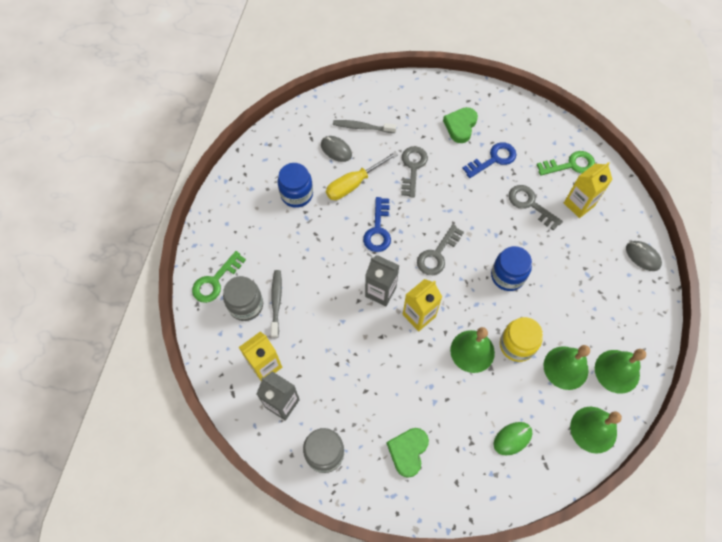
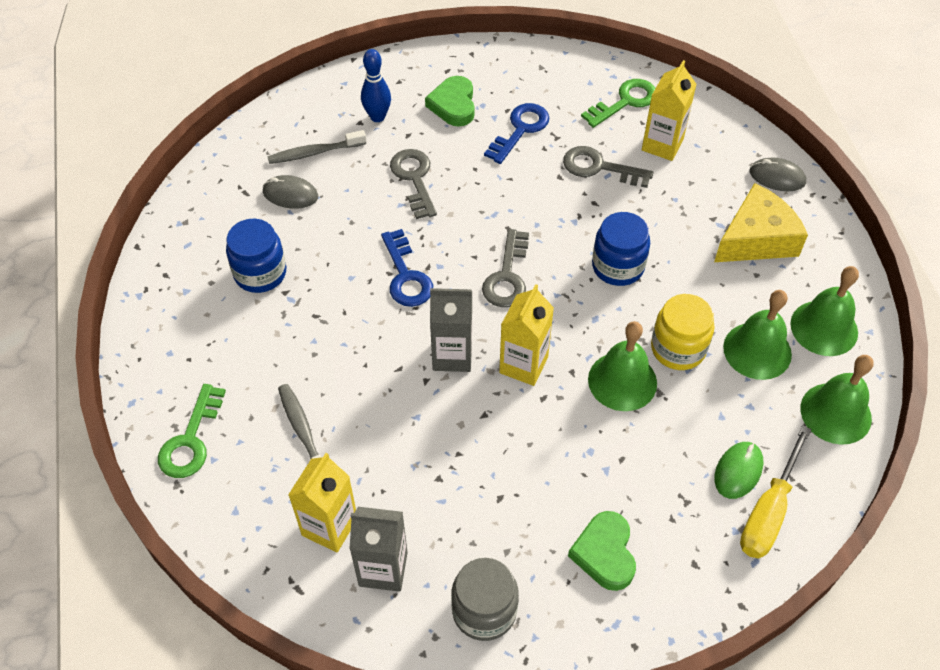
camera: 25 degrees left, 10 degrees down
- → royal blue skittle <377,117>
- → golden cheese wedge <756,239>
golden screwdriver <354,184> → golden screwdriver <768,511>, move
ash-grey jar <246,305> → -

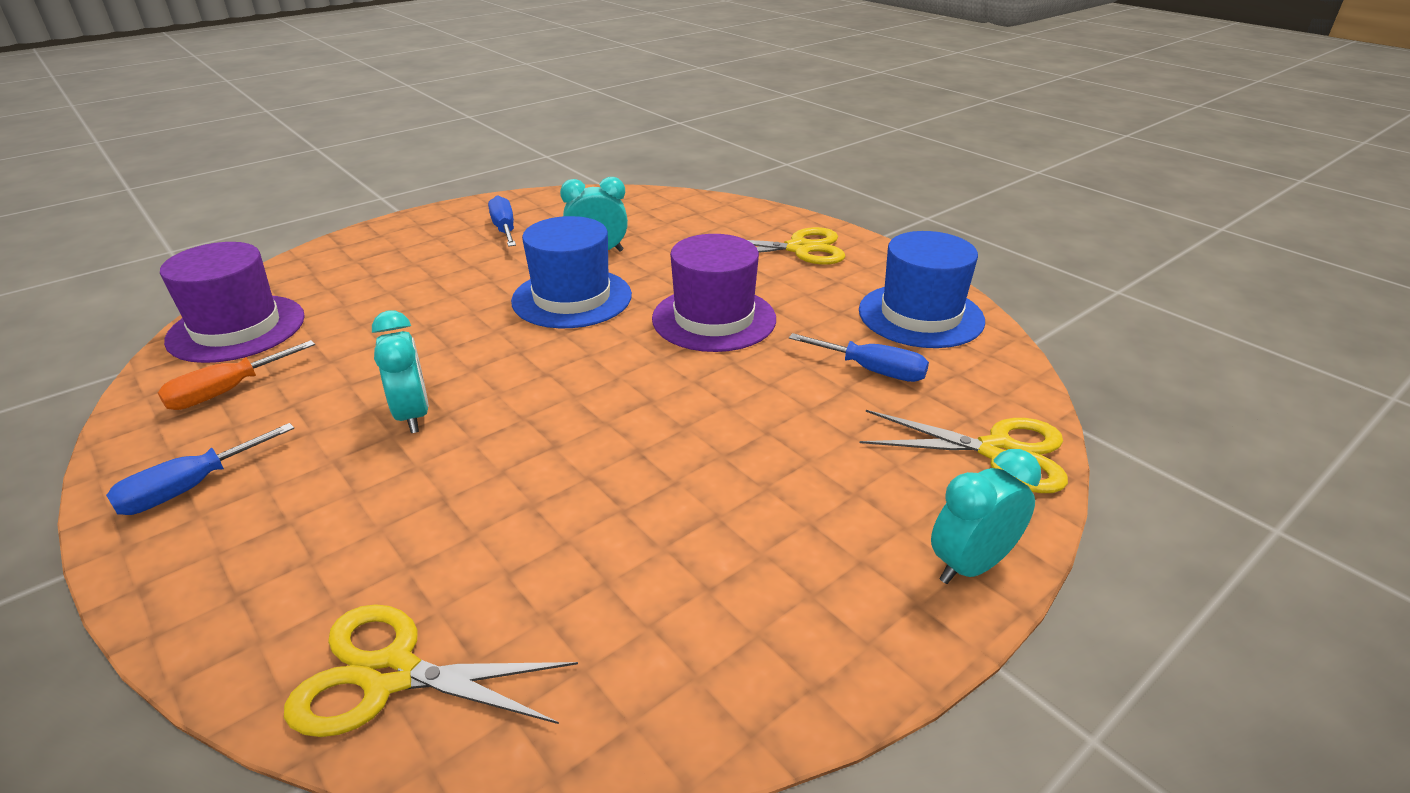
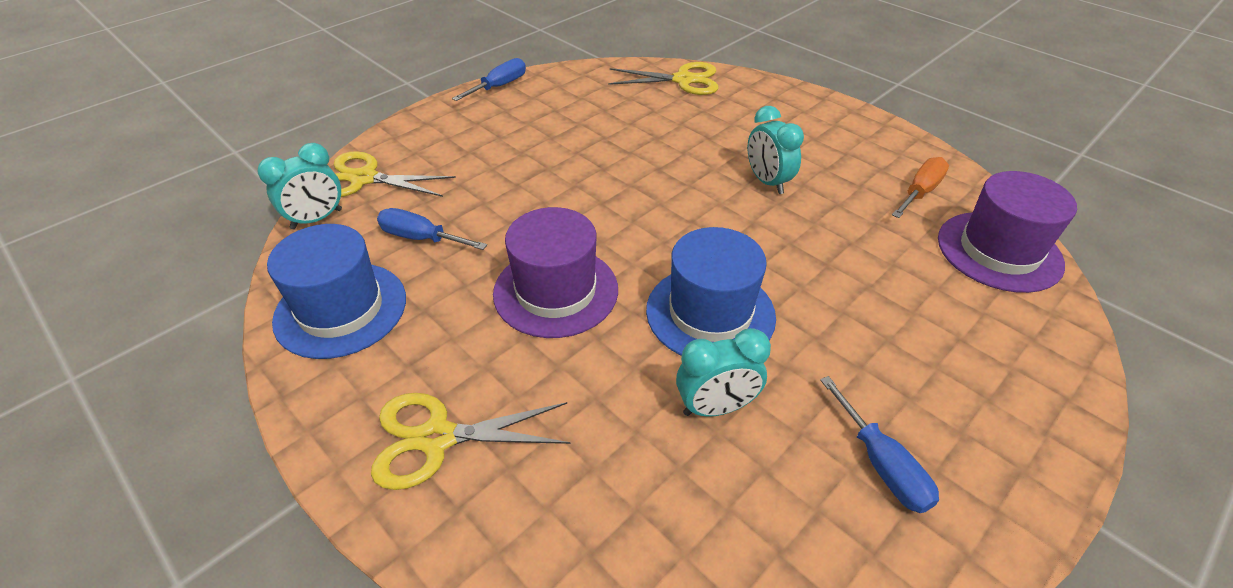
camera: 175 degrees right, 10 degrees up
teal alarm clock <970,565> → teal alarm clock <317,219>, move
royal blue screwdriver <190,488> → royal blue screwdriver <499,86>, move

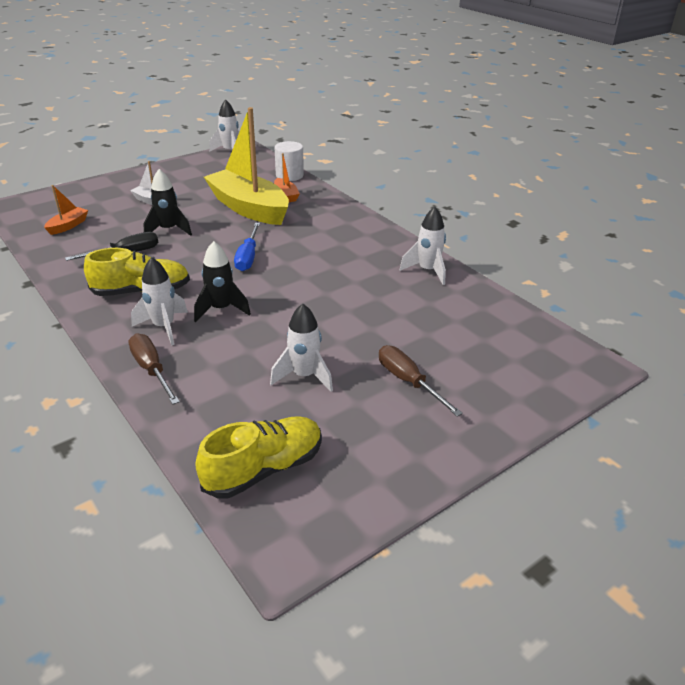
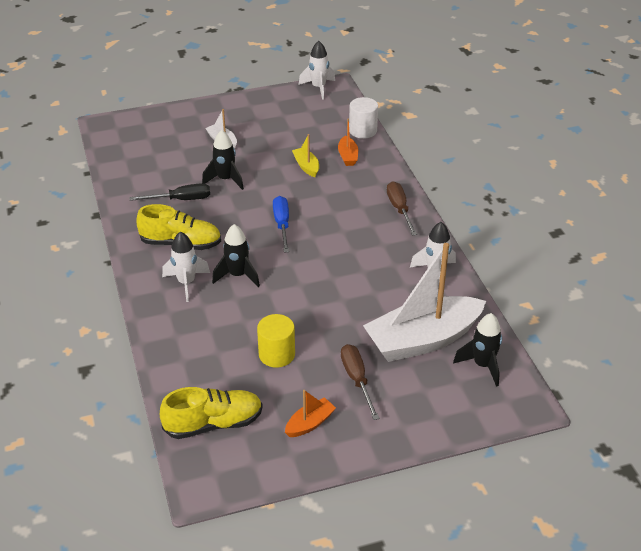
camera: 20 degrees right, 5 degrees up
white toy rocket <304,376> → golden solid cylinder <277,354>
royal blue screwdriver <248,257> → royal blue screwdriver <282,224>, 150 degrees clockwise
bright orange toy boat <68,226> → bright orange toy boat <310,423>, move
golden toy boat <249,208> → golden toy boat <306,166>, x0.42
- → white toy boat <423,340>
russet screwdriver <151,370> → russet screwdriver <399,209>, move
- → ebony toy rocket <482,365>

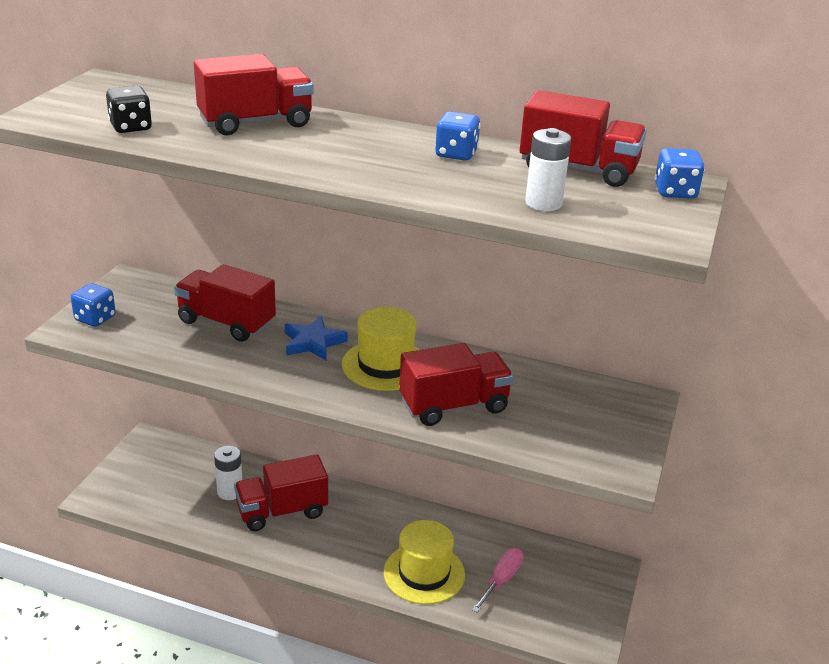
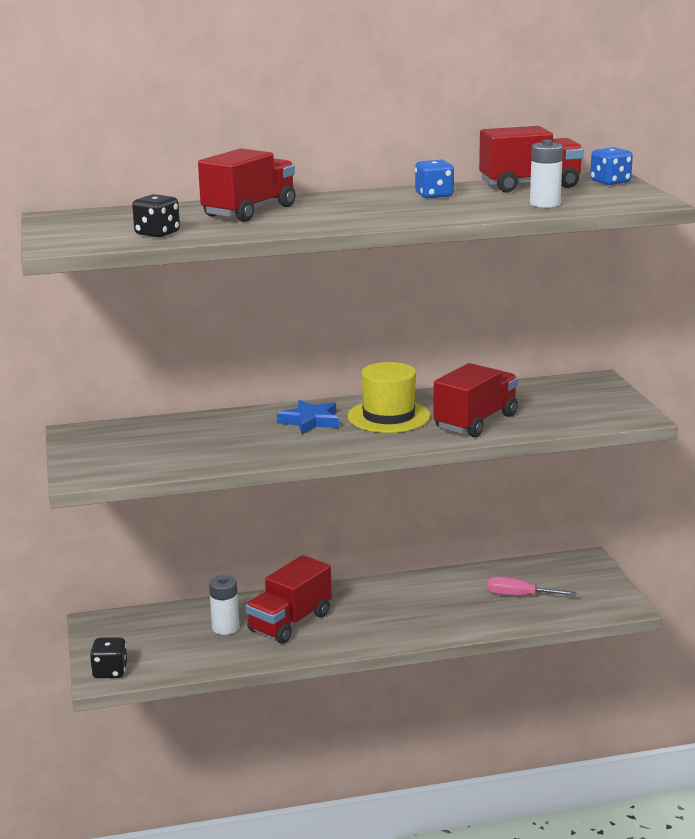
camera: 30 degrees left, 10 degrees down
- → ebony die <110,671>
pink screwdriver <501,580> → pink screwdriver <519,596>, 75 degrees counterclockwise
royal blue die <95,319> → -
crimson truck <226,323> → -
golden tall hat <424,573> → -

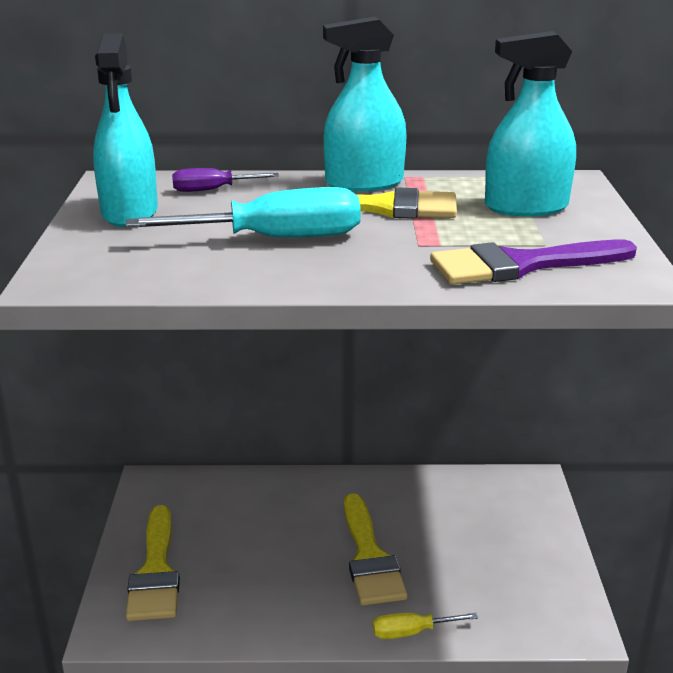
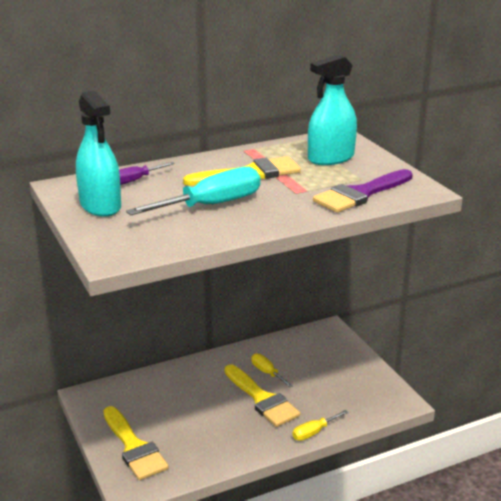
camera: 25 degrees left, 0 degrees up
- → golden screwdriver <267,373>
teal sprayer <364,183> → -

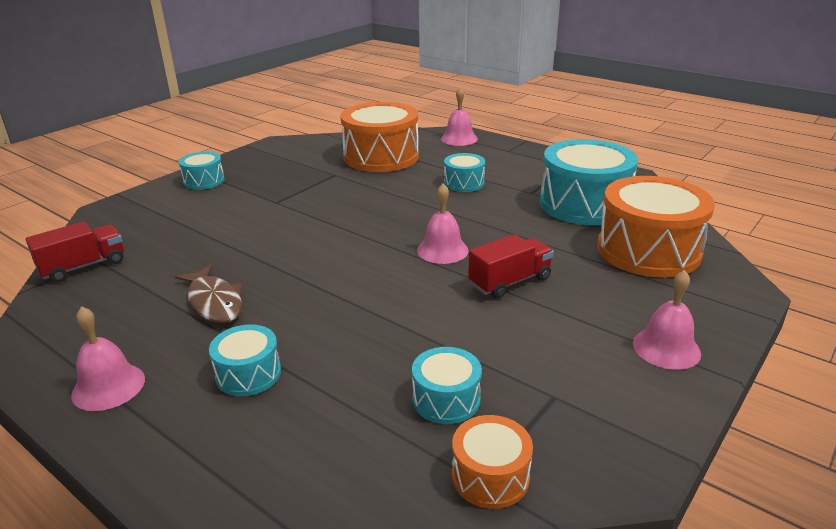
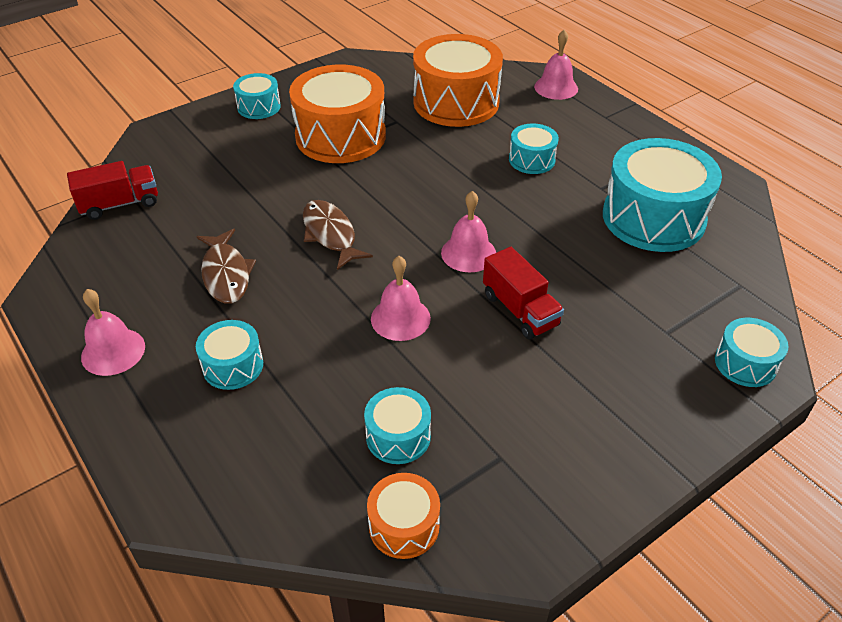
camera: 15 degrees right, 15 degrees up
bright orange snare drum <648,250> → bright orange snare drum <340,136>, move
- → russet fish <330,234>
pink bell <666,348> → pink bell <400,318>, move
crimson truck <510,282> → crimson truck <520,310>, 75 degrees clockwise
- → teal snare drum <745,363>

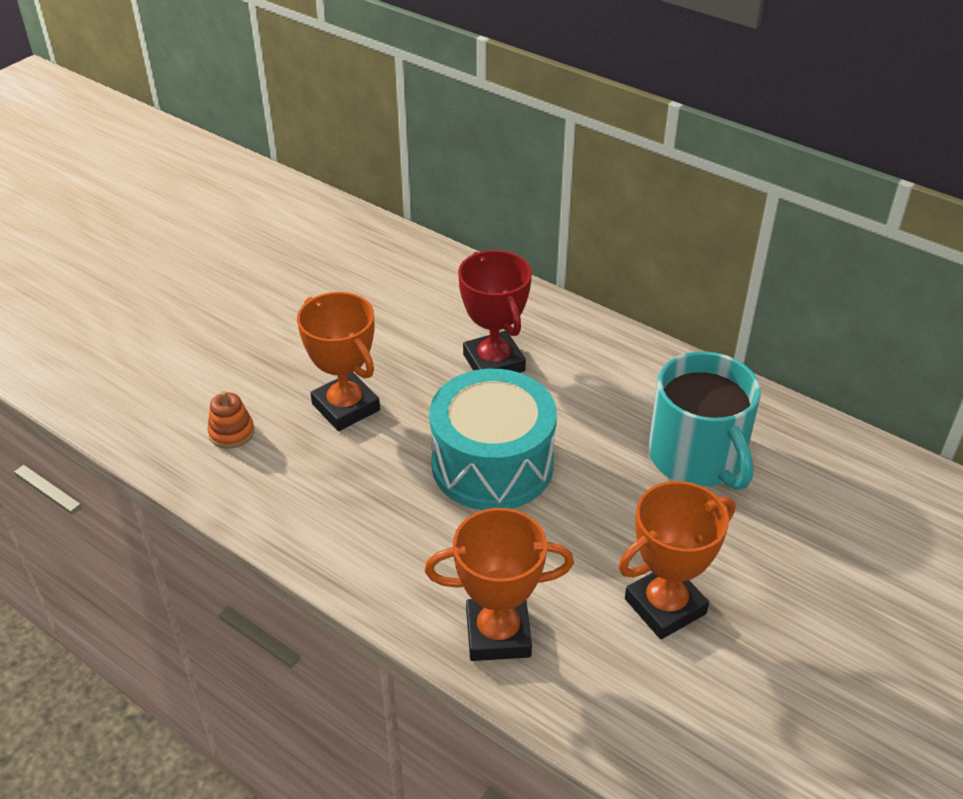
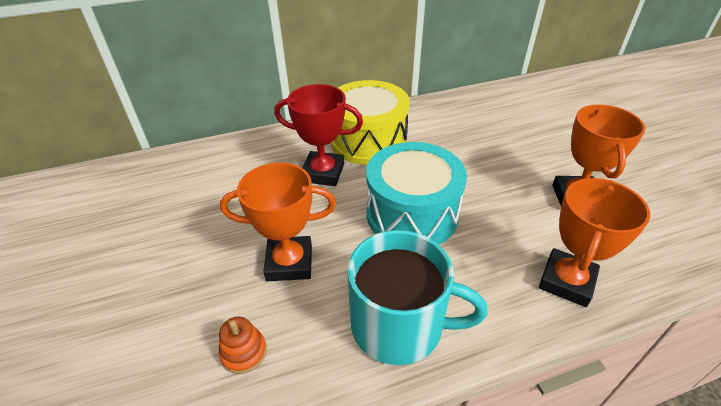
camera: 55 degrees left, 0 degrees up
- → golden snare drum <368,141>
teal mug <697,457> → teal mug <399,325>, move

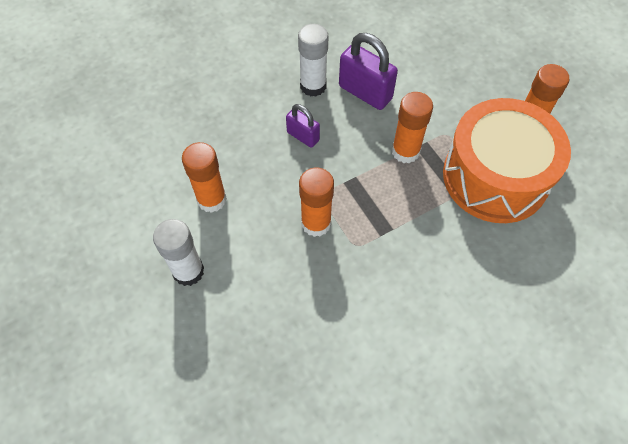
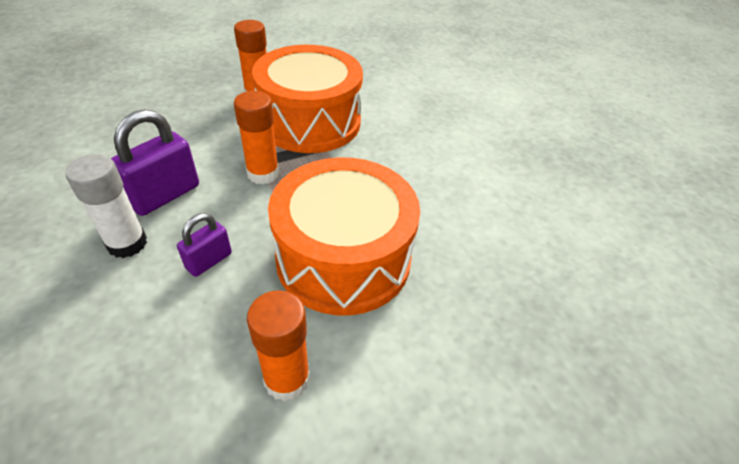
camera: 90 degrees left, 15 degrees down
bright orange stick of glue <316,223> → bright orange snare drum <343,258>
white stick of glue <188,271> → -

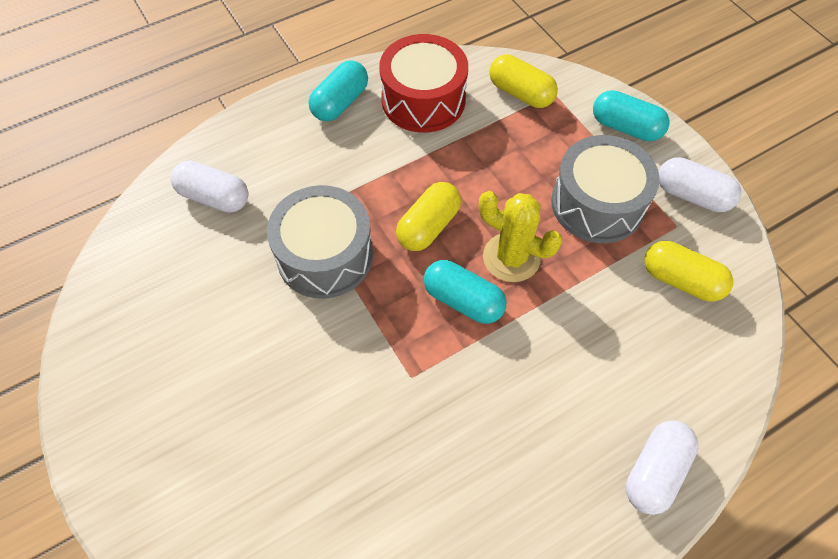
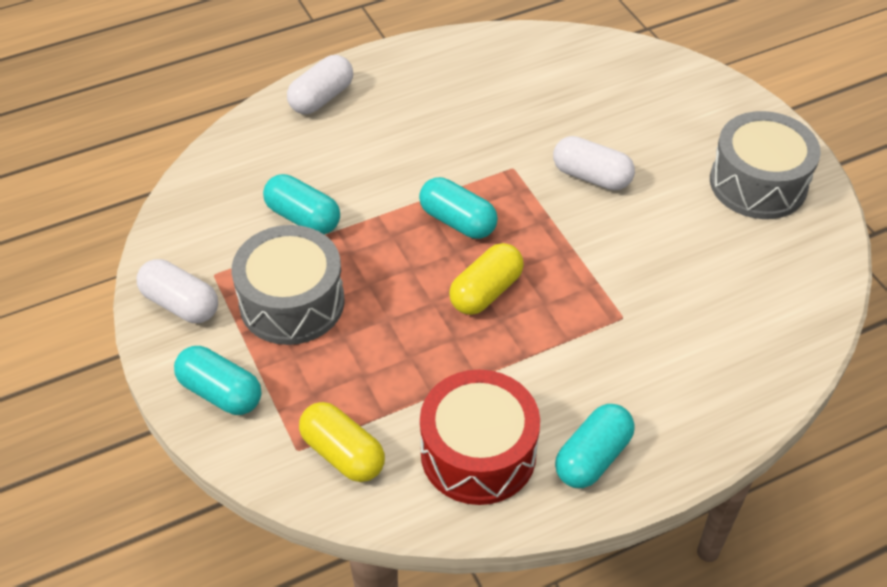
camera: 175 degrees left, 10 degrees down
- → teal capsule <303,217>
white capsule <214,197> → white capsule <591,176>, move
ash-grey snare drum <325,255> → ash-grey snare drum <758,183>, move
golden saguaro cactus <511,257> → -
golden capsule <681,280> → -

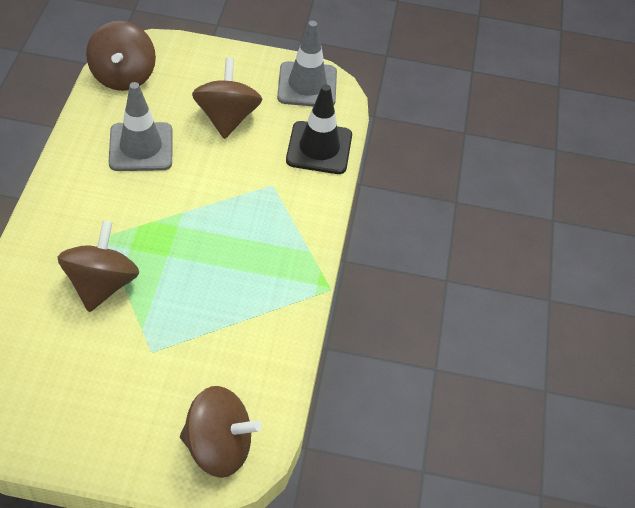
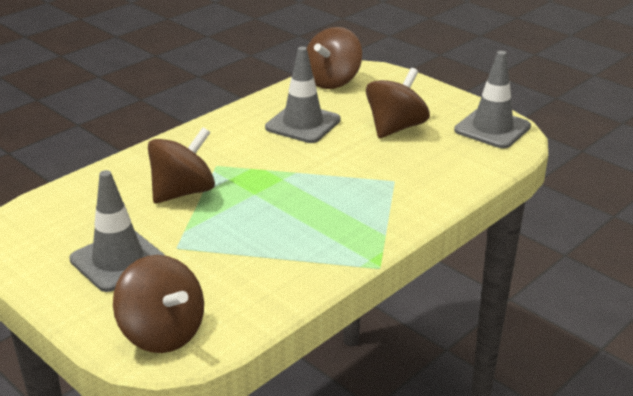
camera: 40 degrees right, 20 degrees down
- → ash-grey safety cone <118,260>
ebony safety cone <319,148> → -

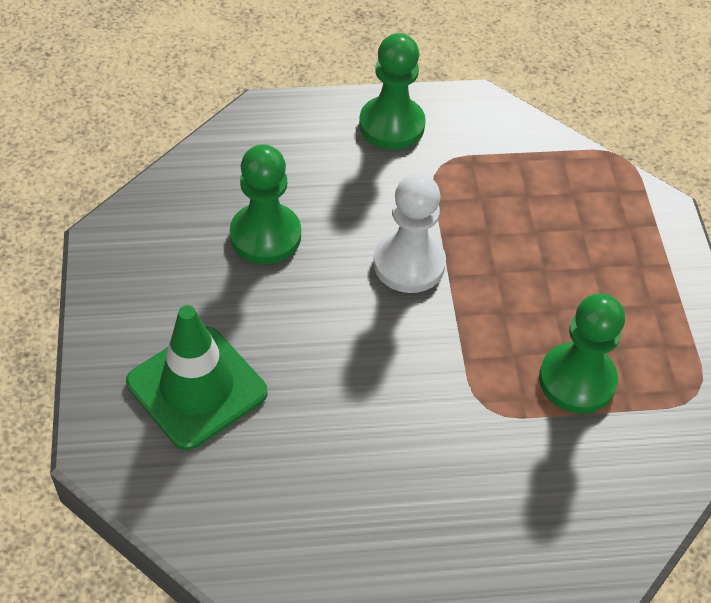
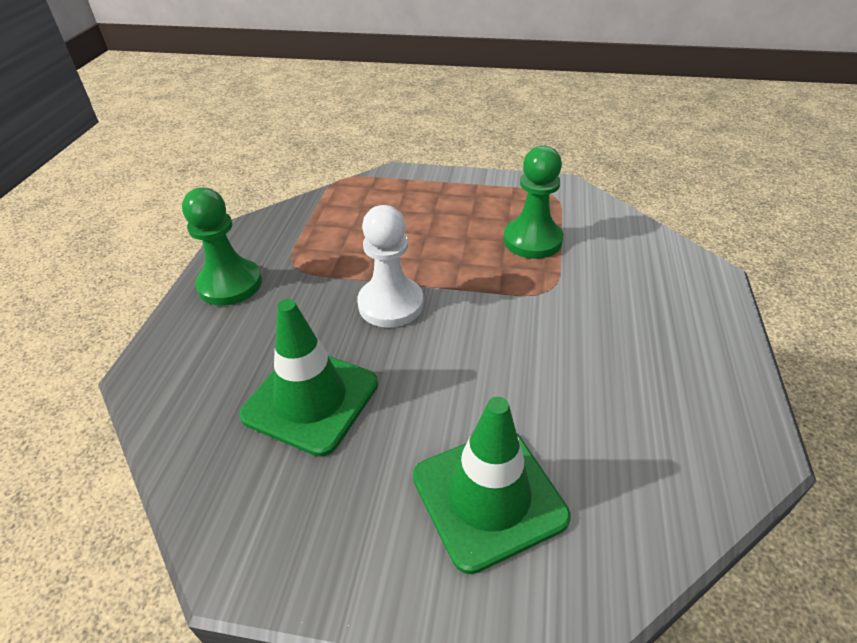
camera: 70 degrees left, 10 degrees down
emerald pawn <265,236> → emerald safety cone <311,399>

